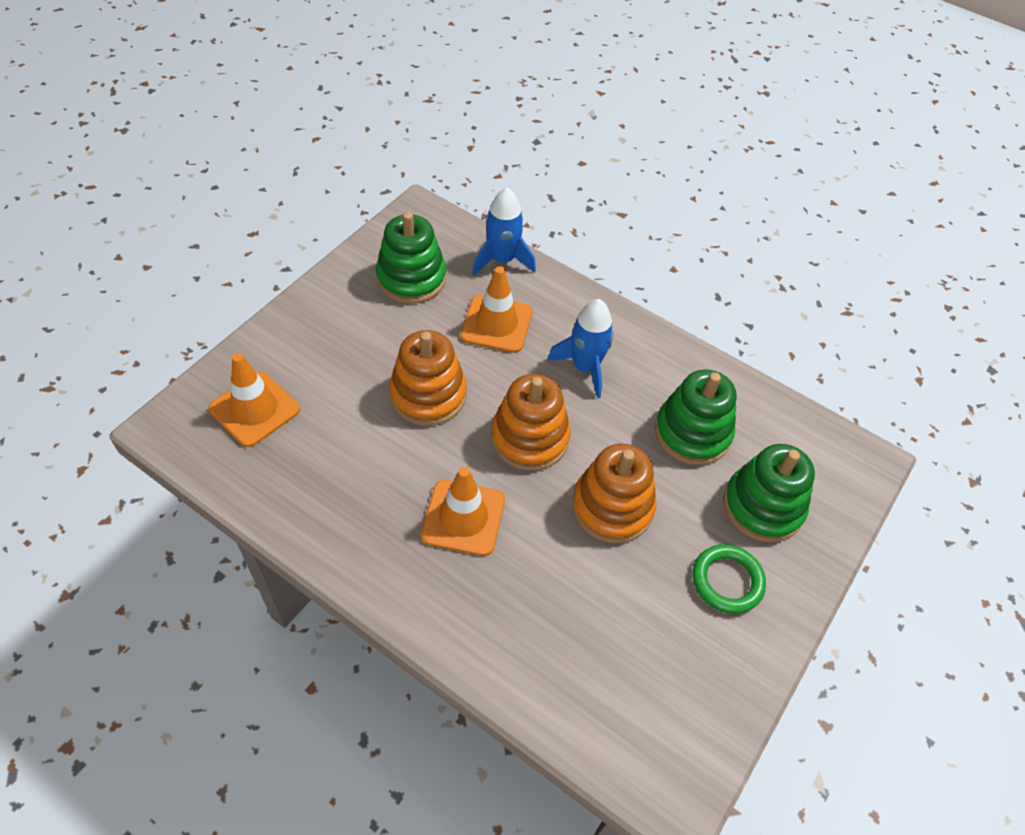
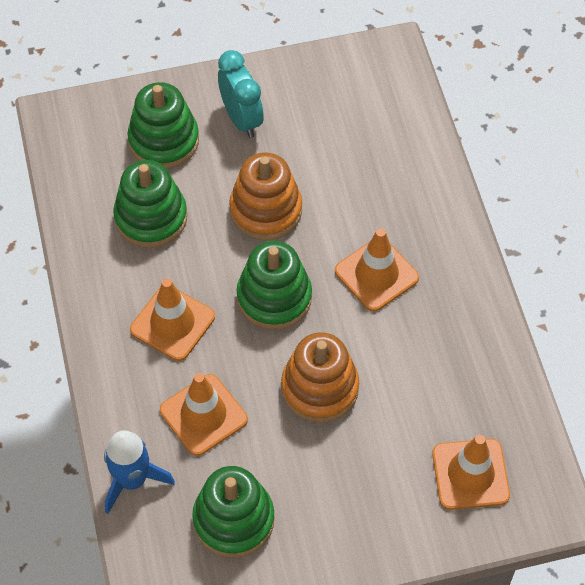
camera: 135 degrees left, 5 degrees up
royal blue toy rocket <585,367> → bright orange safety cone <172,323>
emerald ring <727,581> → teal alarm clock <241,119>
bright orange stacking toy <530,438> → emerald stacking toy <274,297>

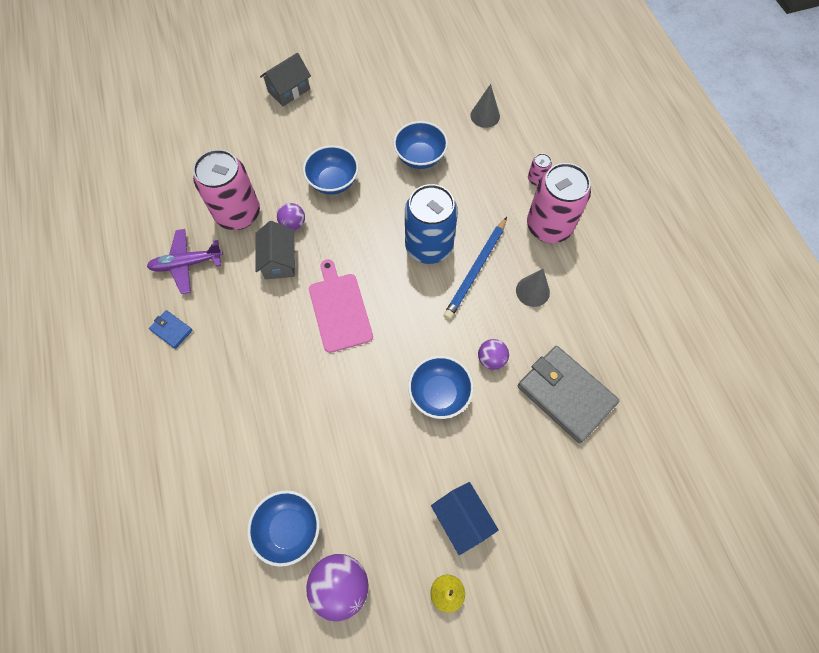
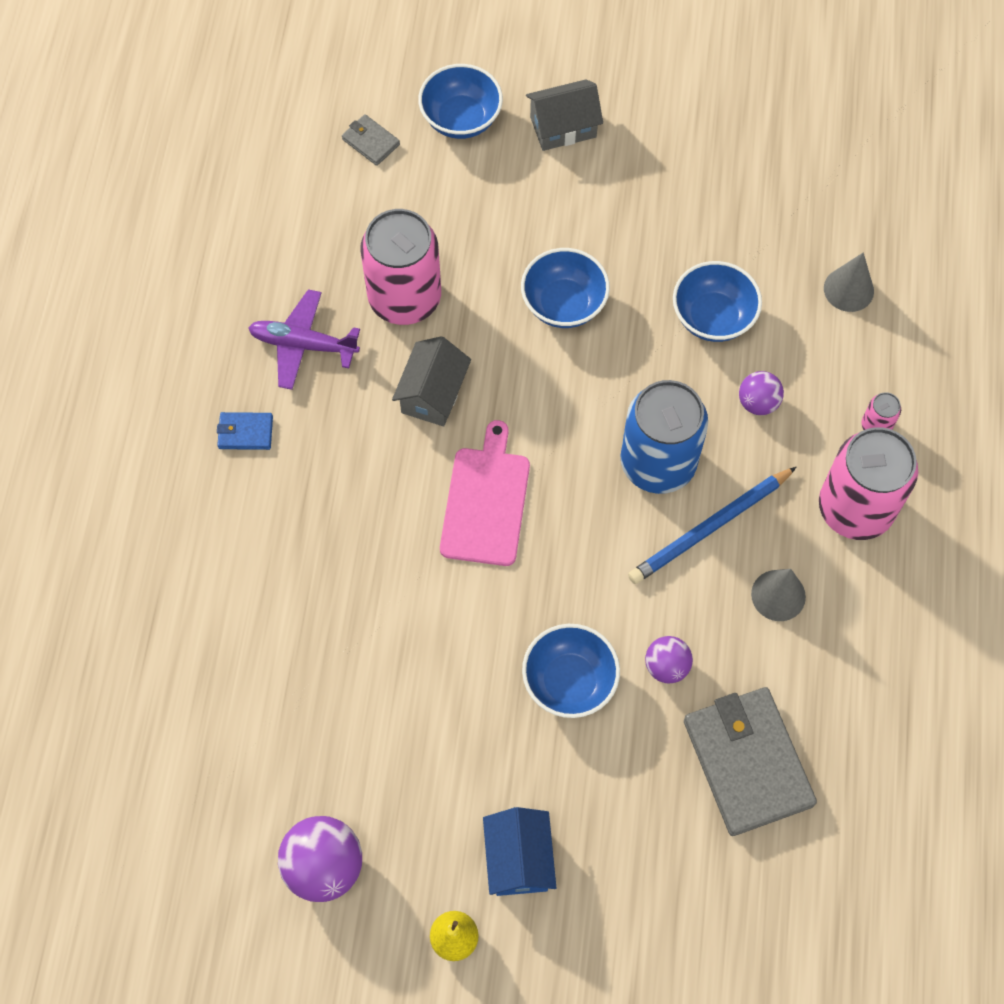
camera: 25 degrees right, 0 degrees up
royal blue card wallet <171,330> → royal blue card wallet <245,432>, 60 degrees counterclockwise
- → ash-grey card wallet <370,142>
royal blue bowl <289,529> → royal blue bowl <461,119>, move
violet ball <293,224> → violet ball <758,402>, move

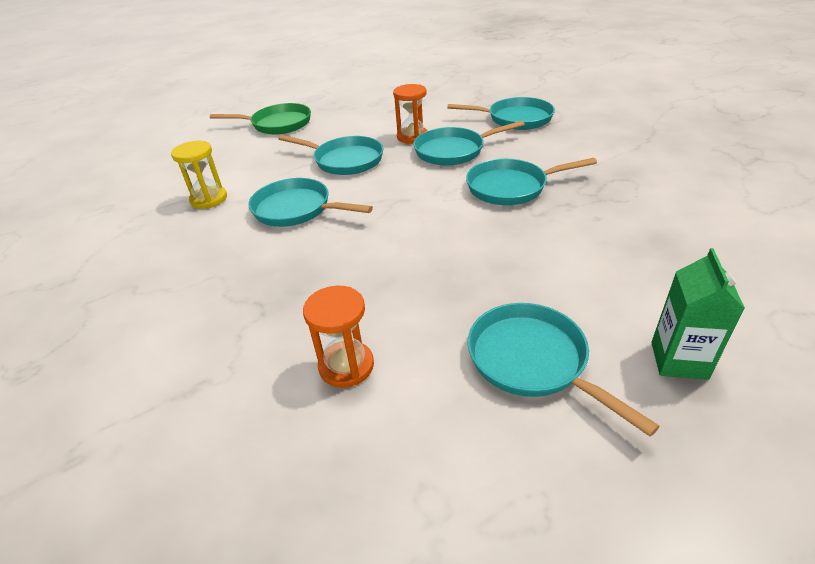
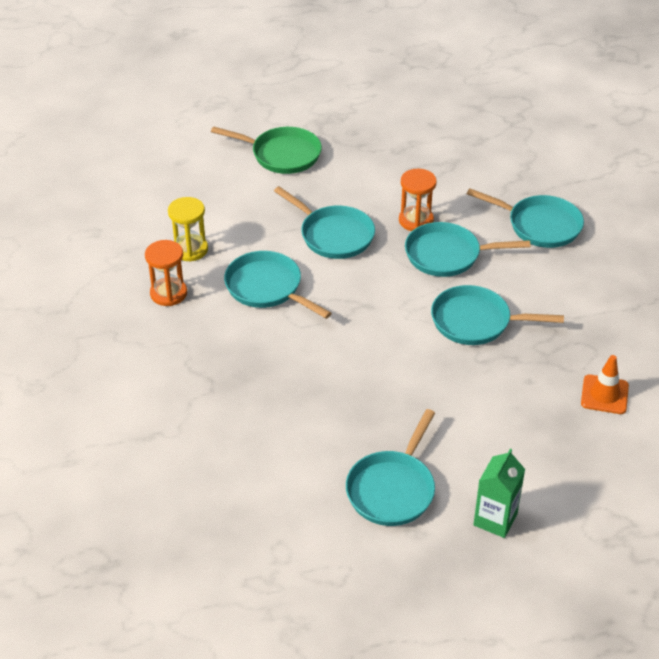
camera: 15 degrees right, 5 degrees up
bright orange hourglass <346,366> → bright orange hourglass <168,293>, move
teal frying pan <533,361> → teal frying pan <392,489>, 135 degrees counterclockwise
- → bright orange safety cone <604,394>

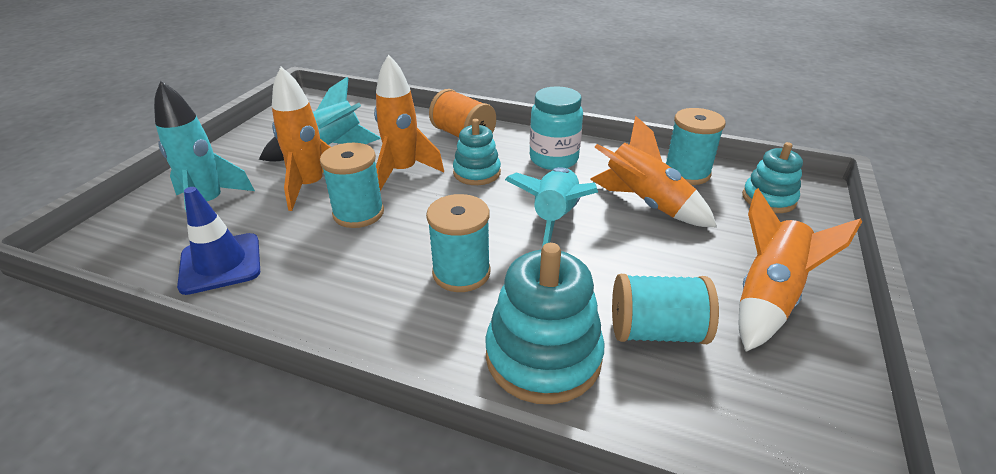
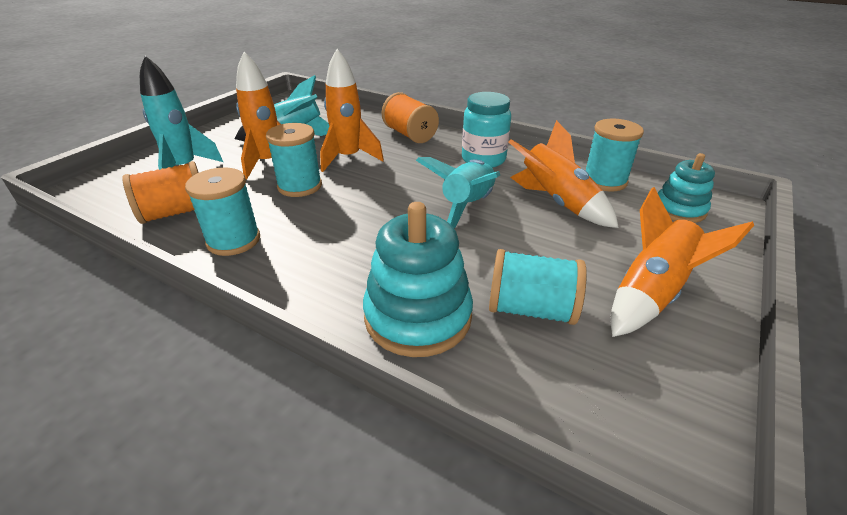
camera: 10 degrees right, 0 degrees up
royal blue safety cone <220,263> → bright orange bobbin <176,212>
teal bobbin <461,273> → teal bobbin <233,240>, move
teal stacking toy <477,173> → -

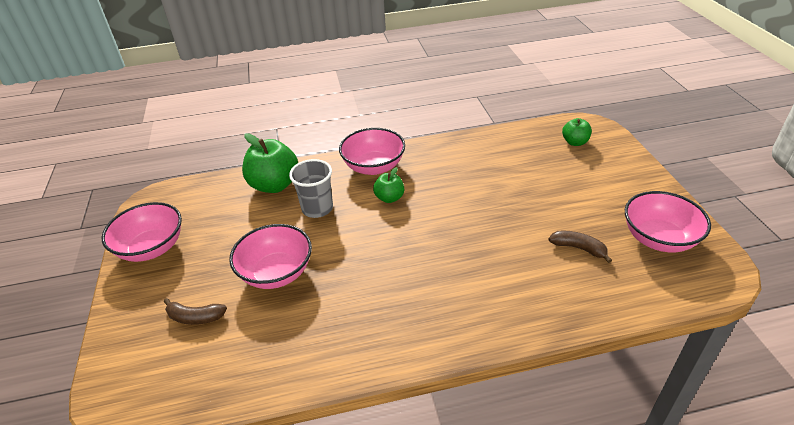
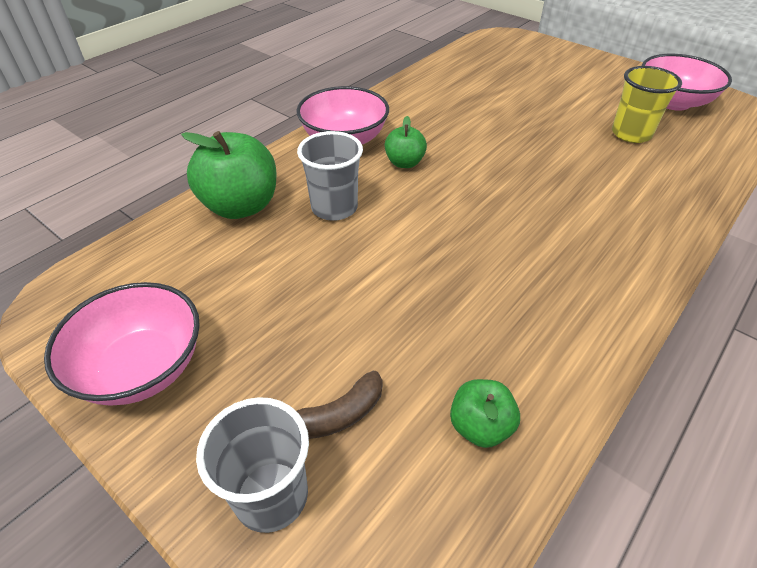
camera: 40 degrees left, 5 degrees up
- → ash-grey beaker <271,496>
emerald apple fruit <575,142> → emerald apple fruit <480,426>, move
russet banana fruit <578,248> → golden beaker <631,134>
pink bowl <276,273> → -

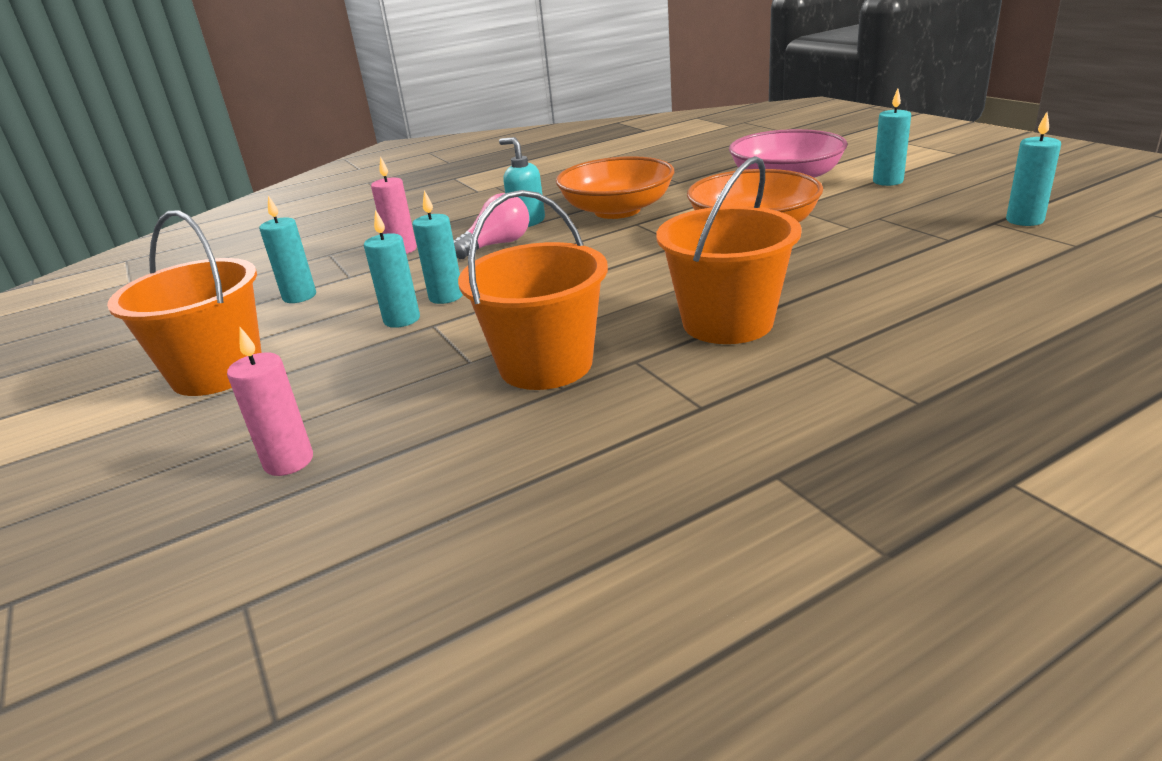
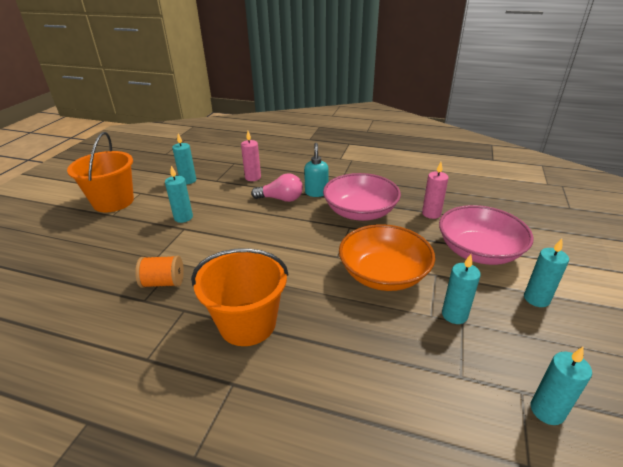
camera: 45 degrees right, 5 degrees up
bright orange sand bucket <546,365> → bright orange bobbin <163,283>
bright orange bowl <617,210> → pink bowl <360,212>
pink wax candle <289,461> → pink wax candle <431,214>, move
teal wax candle <446,297> → teal wax candle <454,315>, move

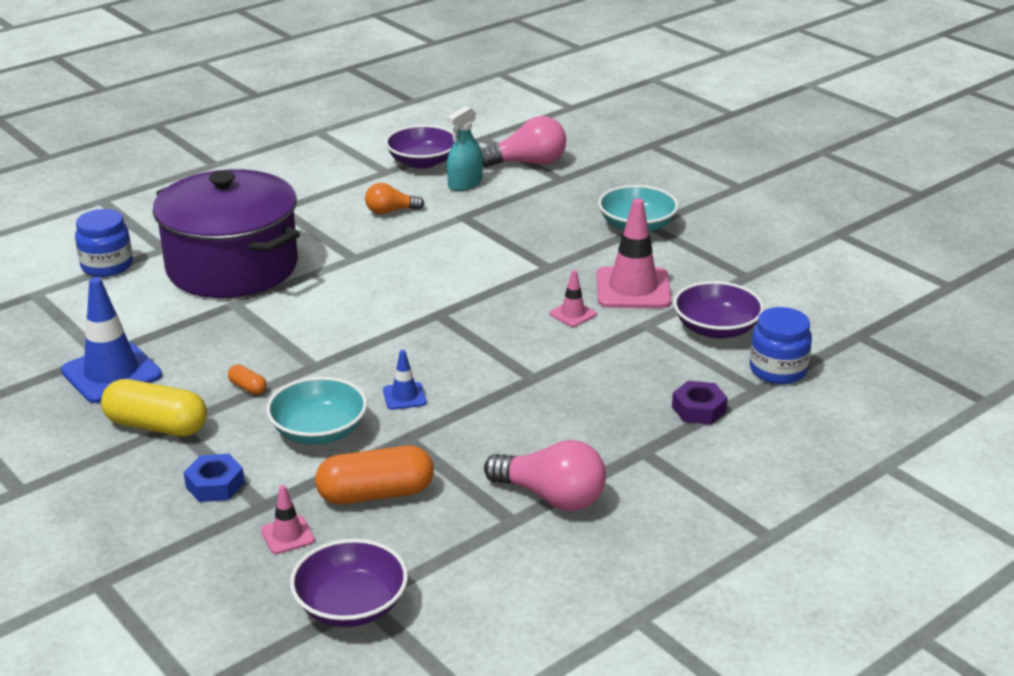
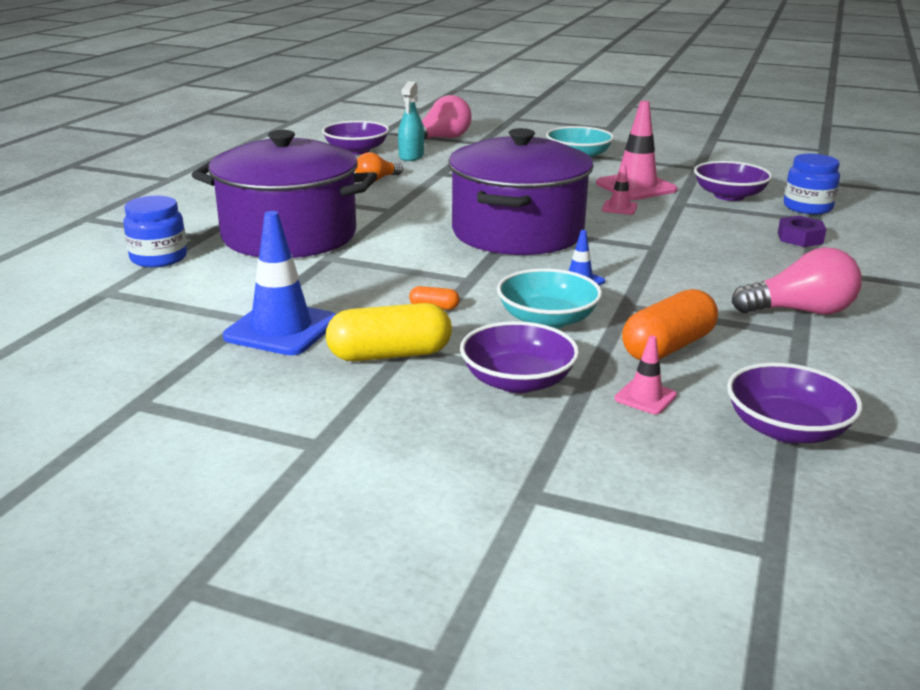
camera: 30 degrees left, 5 degrees down
- → violet cooking pot <517,232>
royal blue hexagon nut <215,485> → violet bowl <518,381>

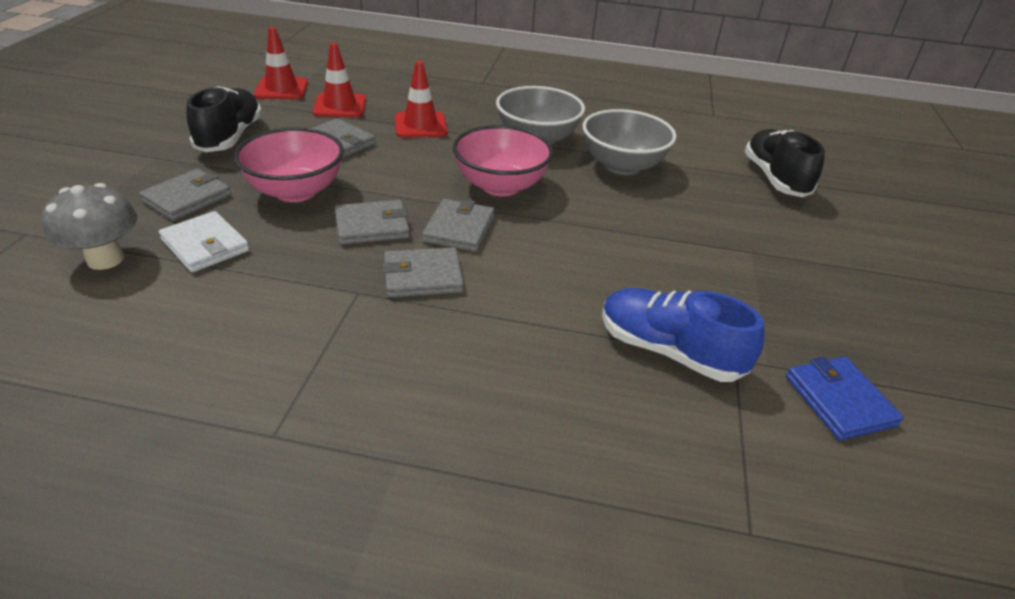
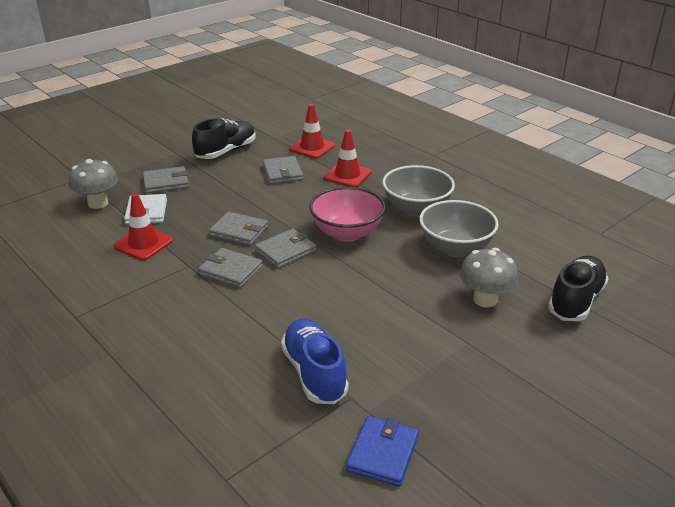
camera: 40 degrees right, 5 degrees down
crimson safety cone <281,89> → crimson safety cone <143,244>, move
- → ash-grey toadstool <485,299>
pink bowl <296,191> → -

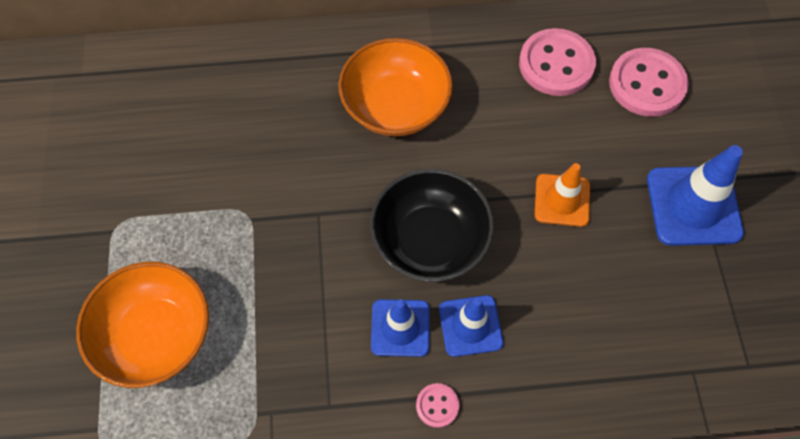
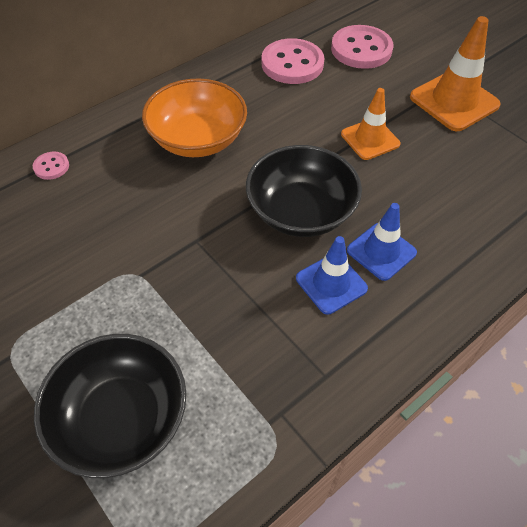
camera: 35 degrees left, 10 degrees down
pink button <437,405> → pink button <51,167>, move
bright orange bowl <155,335> → ebony bowl <121,418>
royal blue safety cone <693,206> → bright orange safety cone <454,101>

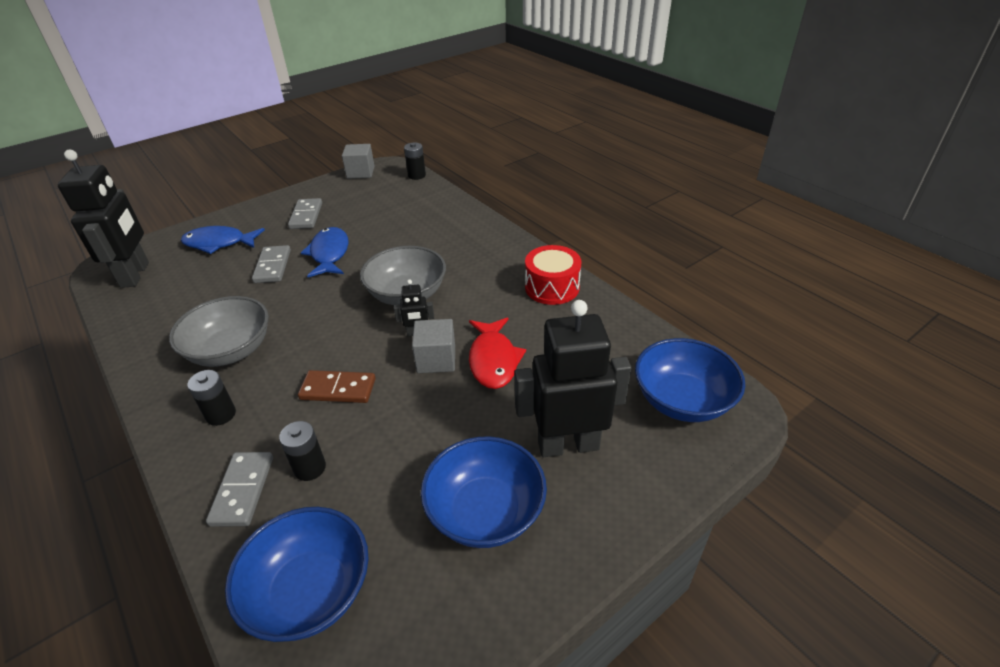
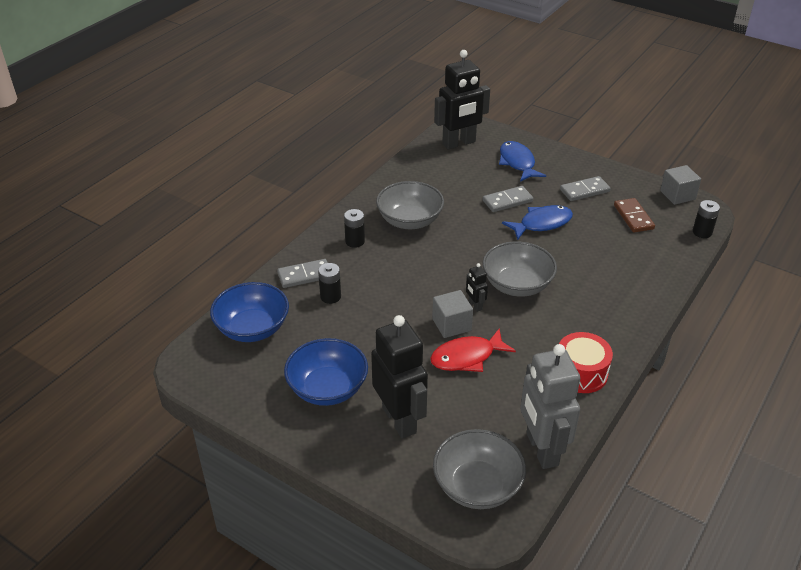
camera: 70 degrees right, 0 degrees up
royal blue bowl <682,400> → ash-grey bowl <477,486>
- → ash-grey robot figure <541,449>
russet domino tile <338,389> → russet domino tile <633,217>, move

